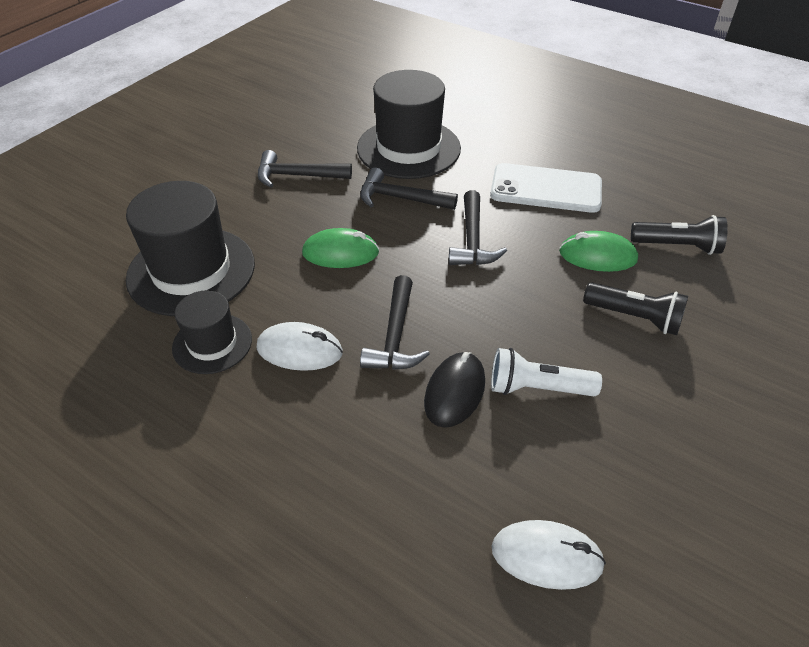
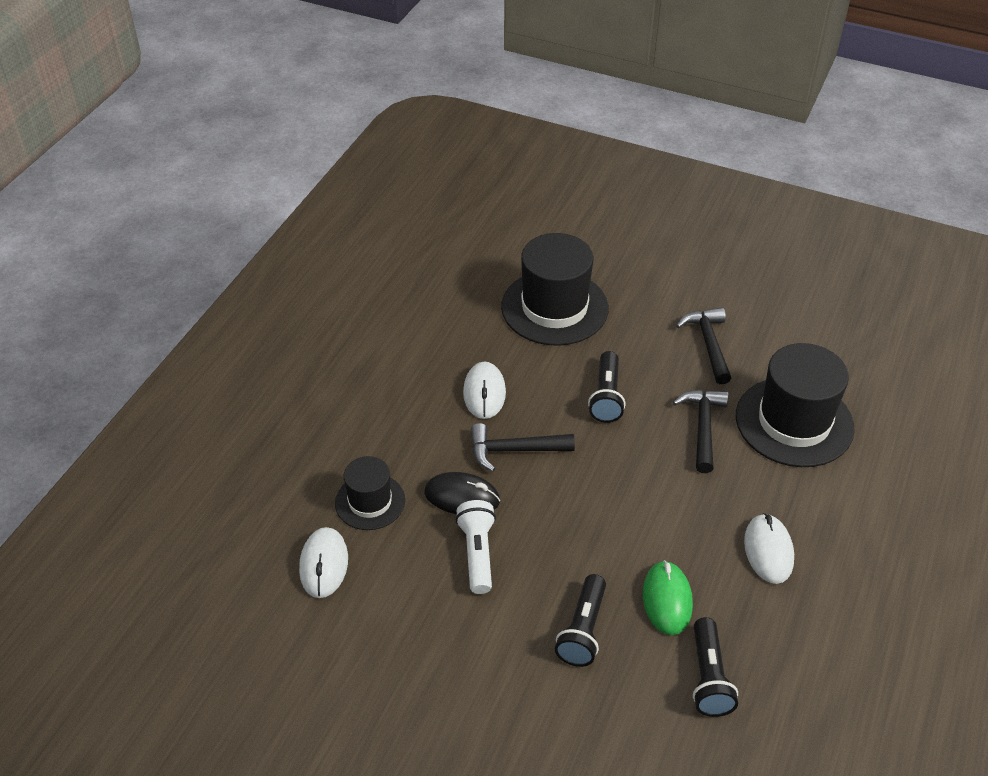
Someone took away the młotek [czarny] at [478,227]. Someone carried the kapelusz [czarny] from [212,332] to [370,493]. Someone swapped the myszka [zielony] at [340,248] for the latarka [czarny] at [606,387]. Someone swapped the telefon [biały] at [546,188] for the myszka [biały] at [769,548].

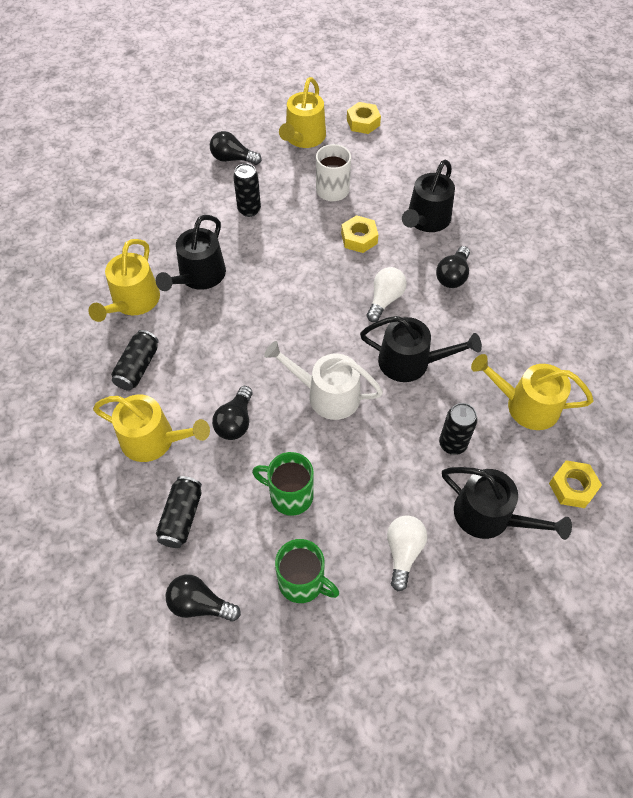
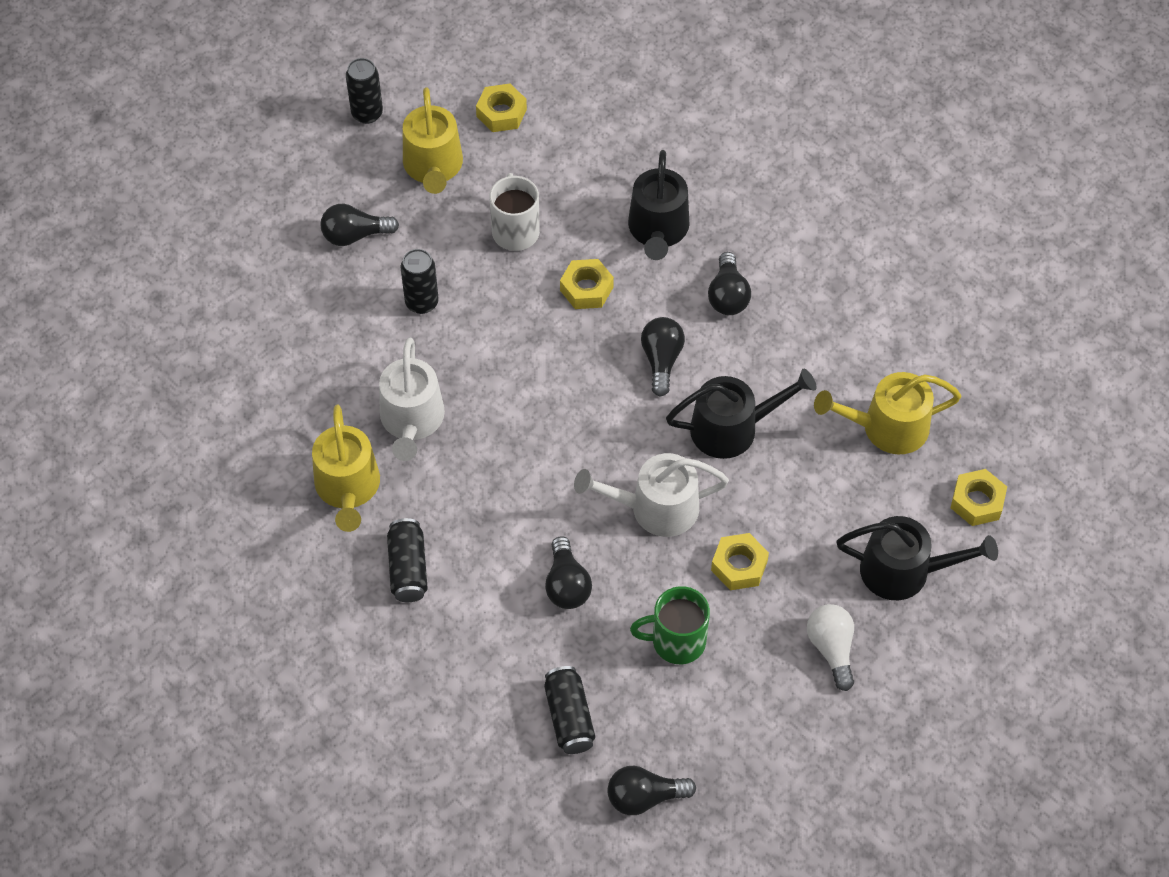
Someone took away the konewka [żółty] at [151,428]. Someone took away the kubek [zielony] at [307,571]. Someone put down the nakrętka [żółty] at [740,561]. Someone carried the puszka [czarny] from [458,429] to [364,91]. Someone repainted the konewka [czarny] at [191,253], which became the konewka [biały] at [412,399]. Someone repainted the żarówka [biały] at [387,294], which became the żarówka [czarny] at [663,357].

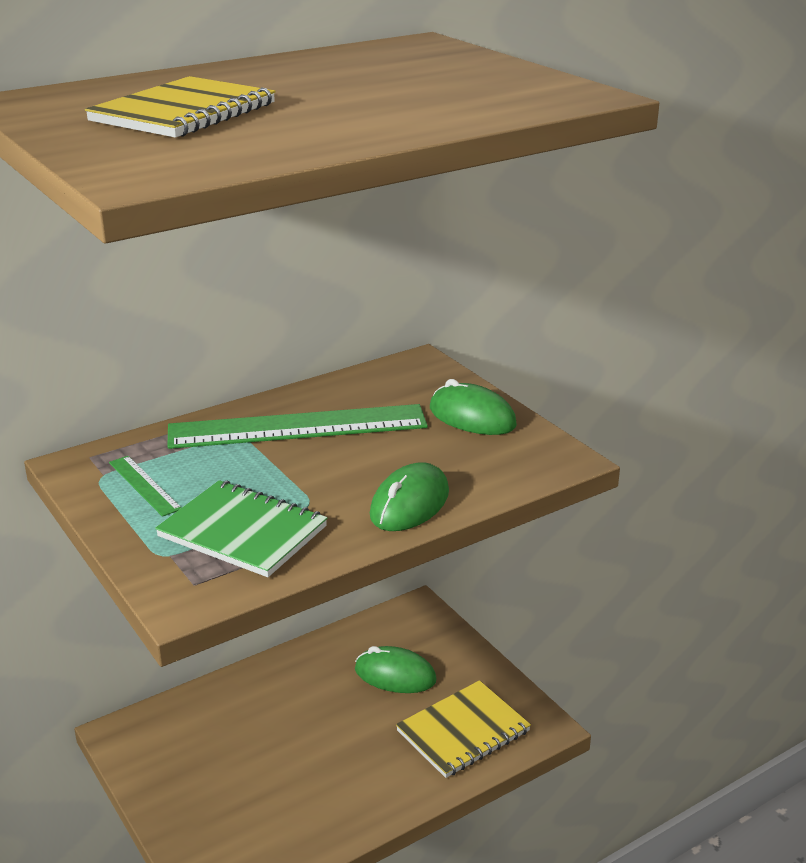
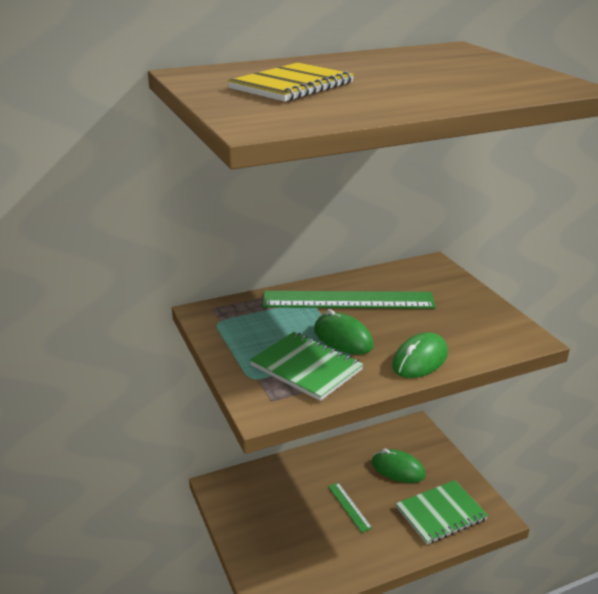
Someone carried the linijka [zielony] from [145,486] to [350,508]. Someone carried the myszka [zielony] from [473,407] to [344,332]. Someone repainted the zeszyt [żółty] at [463,729], which became the zeszyt [zielony] at [442,512].

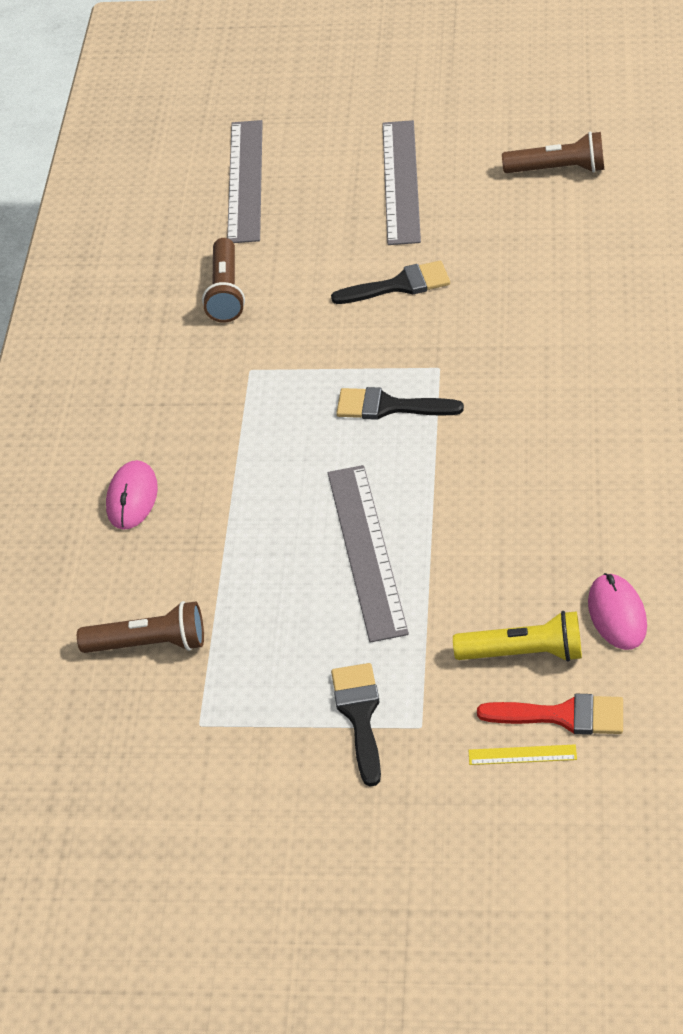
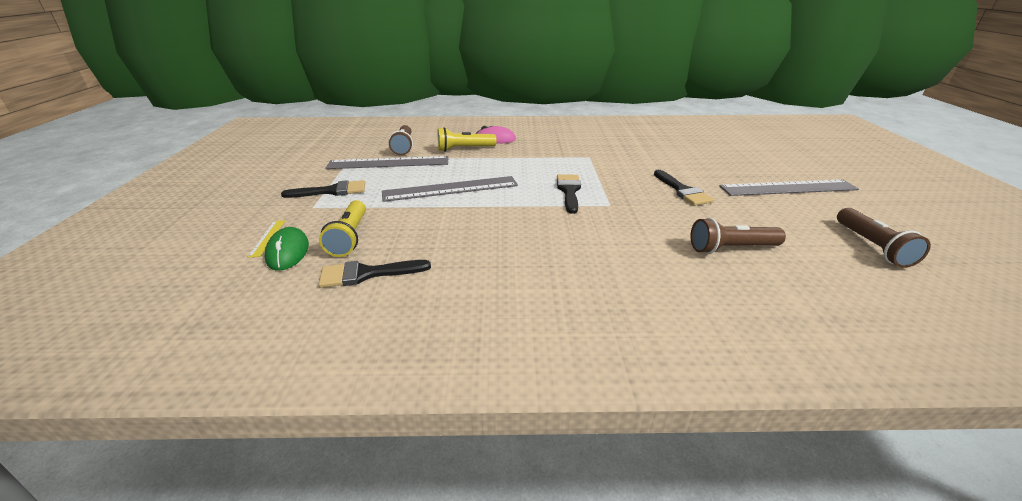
Someone put down the latarka [żółty] at [466,139]. Someone carried the latarka [brązowy] from [223,280] to [738,236]. Someone carried the linijka [szary] from [245,181] to [387,162]. Someone swapped the pędzel [czerwony] at [550,714] for the myszka [zielony] at [287,249]. Someone swapped the myszka [różowy] at [617,611] for the pędzel [czarny] at [374,274].

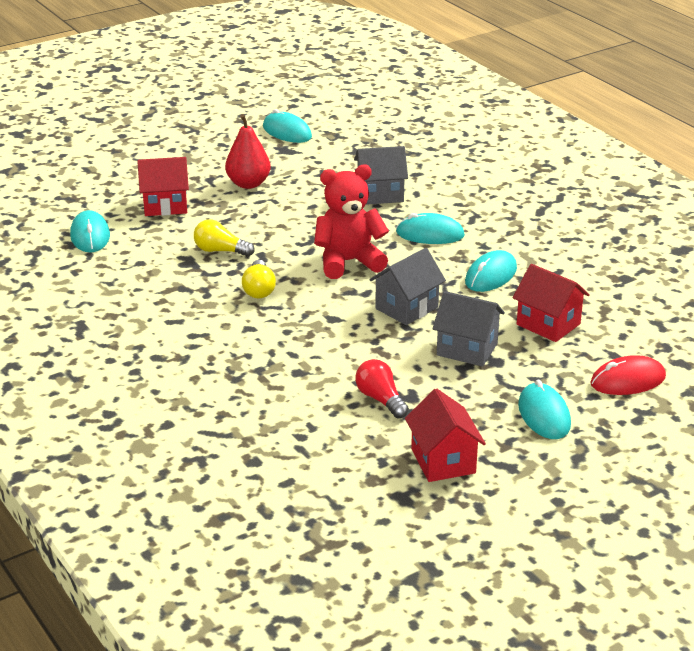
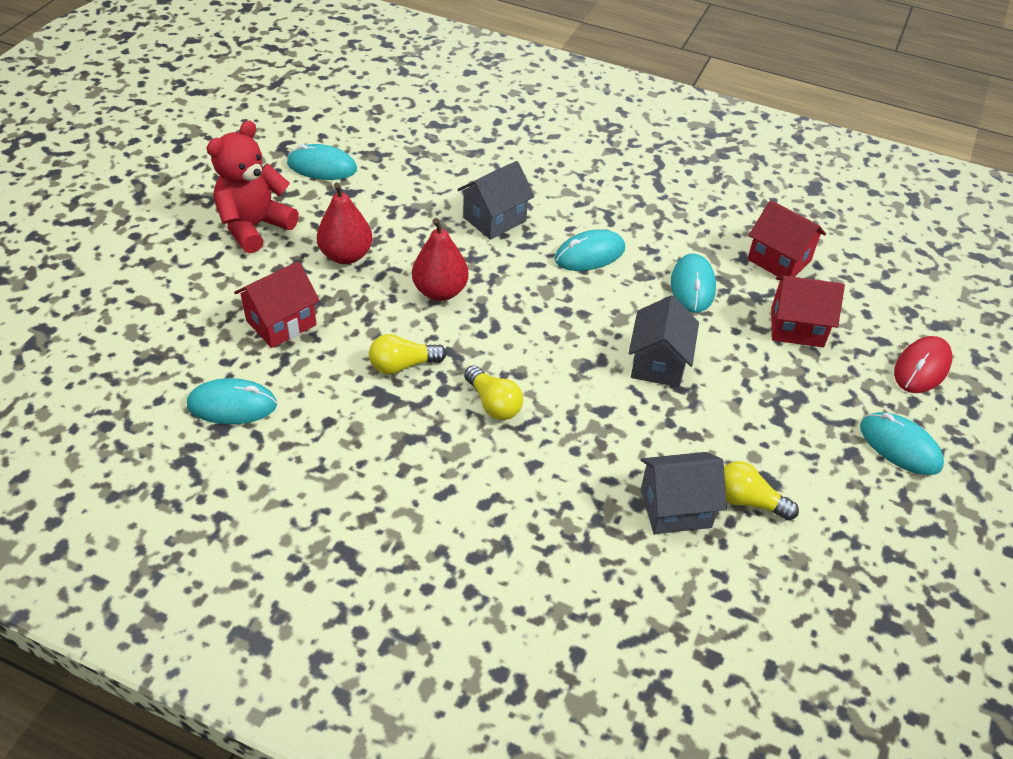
Someone put down the gruszka [czerwony] at [440,259]. Someone carried the miś [czerwony] from [351,221] to [253,187]. Someone carried the domek [czerwony] from [445,435] to [786,238]. Someone carried the domek [szary] from [468,329] to [684,493]. Someone repainted the żarówka [czerwony] at [382,389], which became the żarówka [żółty] at [761,491]. Someone rotated the myszka [turkusowy] at [90,231] by 45 degrees counterclockwise.

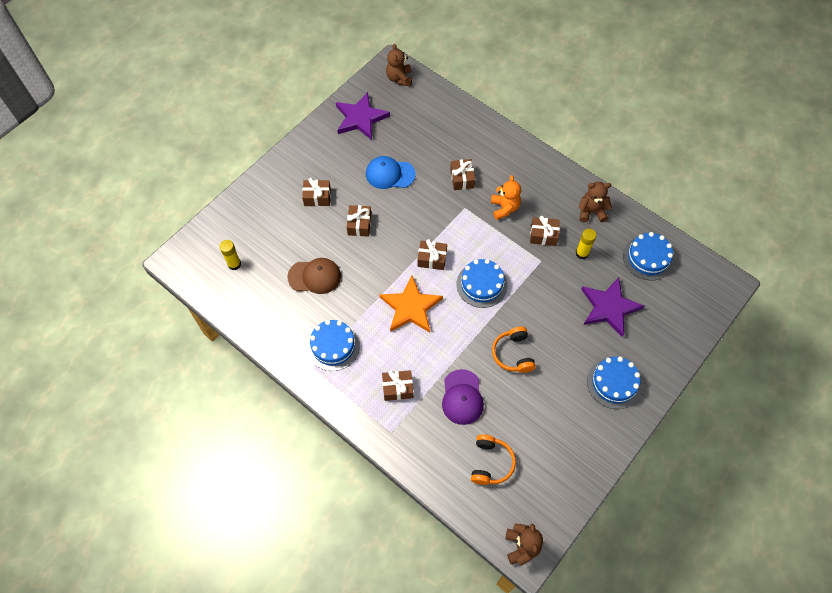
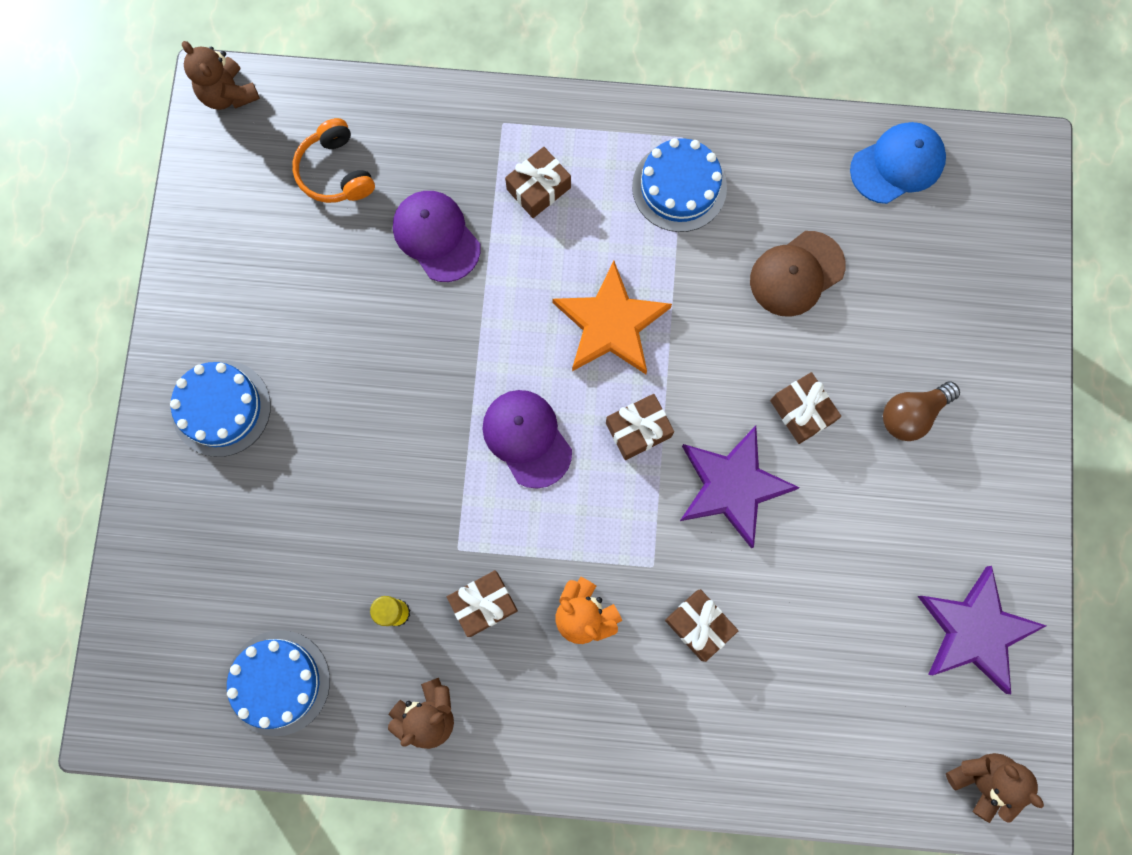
Someone took away the klej w sztyfcie [żółty] at [230,255]. Someone took away the słuchawki [pomarańczowy] at [514,350]. Someone carried the czapka [niebieski] from [390,172] to [898,163]. Someone carried the gwiazda [fioletowy] from [612,307] to [740,487]. Someone swapped the prezent [brązowy] at [316,192] for the żarówka [brązowy] at [921,411]. Someone swapped the tort [niebieski] at [481,283] for the czapka [fioletowy] at [527,439].

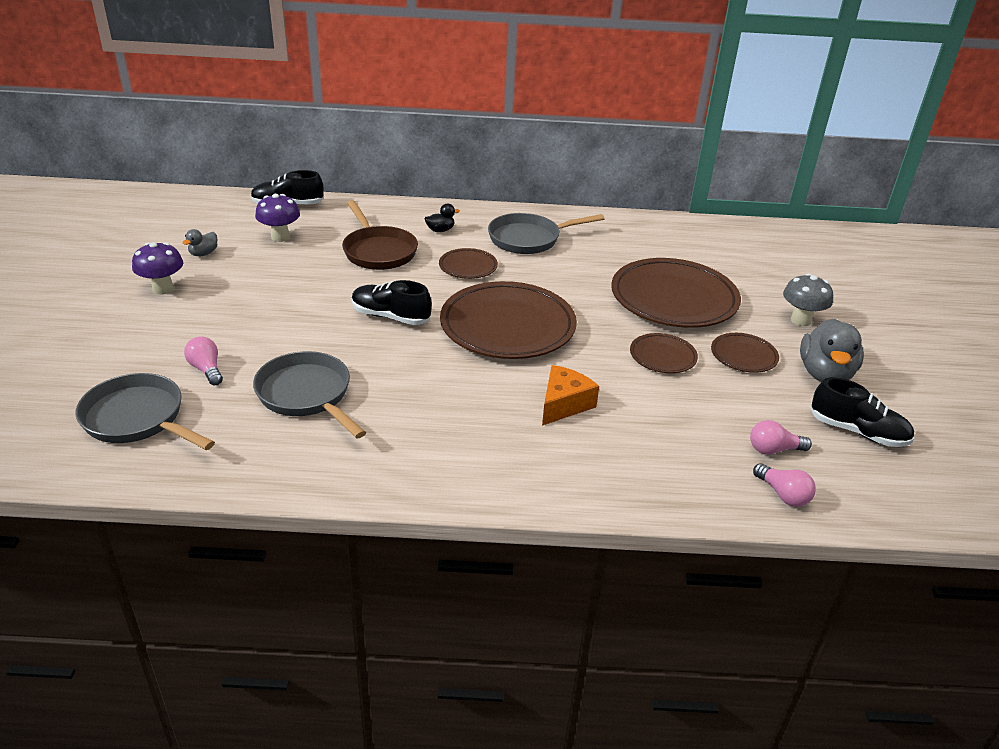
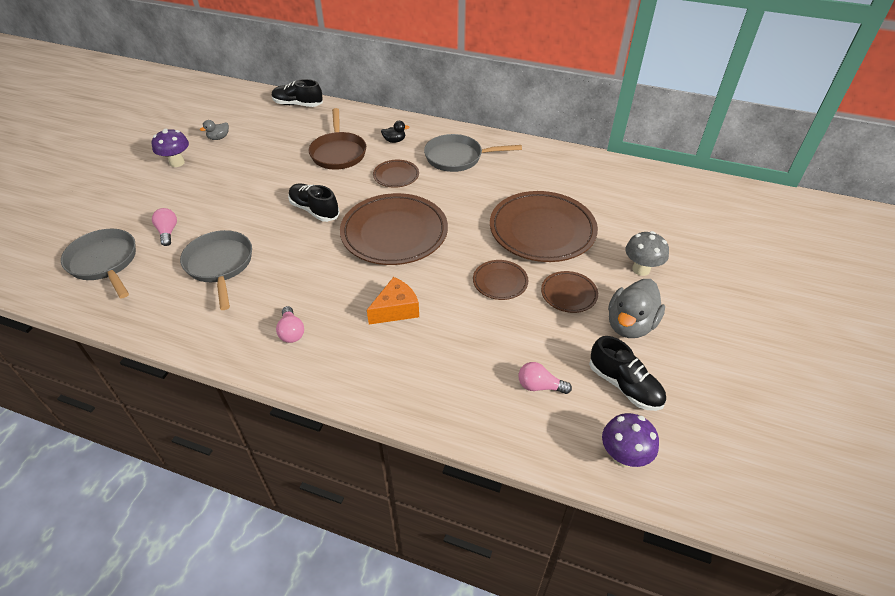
Someone carried the grzyb [fioletowy] from [277,218] to [630,440]. Someone carried the żarówka [różowy] from [784,485] to [290,324].

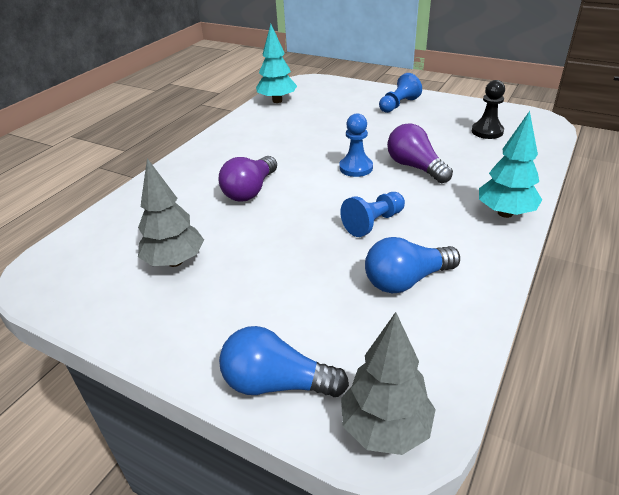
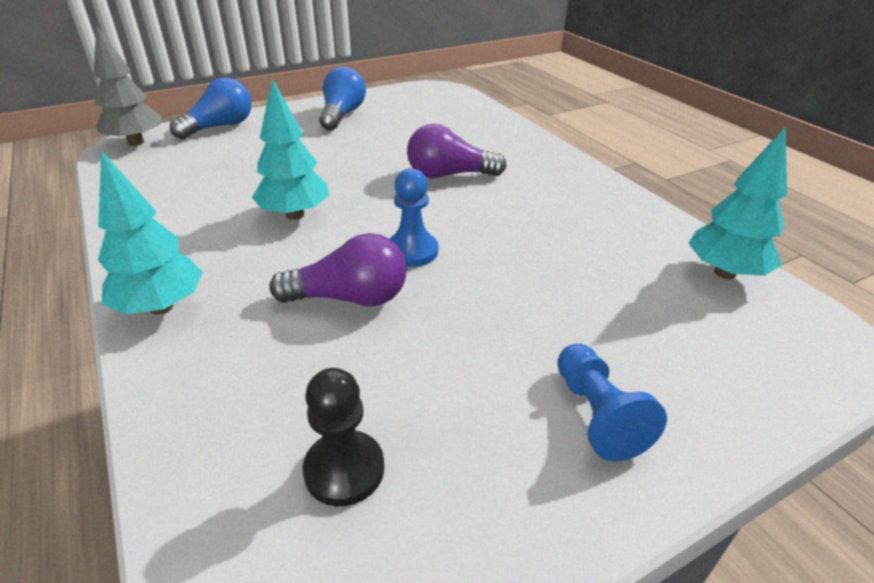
Someone took away the drzewko [szary] at [171,212]. Someone carried the żarówka [niebieski] from [412,265] to [342,98]. Someone swapped the pionek [niebieski] at [372,214] for the drzewko [turkusowy] at [290,149]. Someone rotated the żarówka [fioletowy] at [248,178] by 60 degrees counterclockwise.

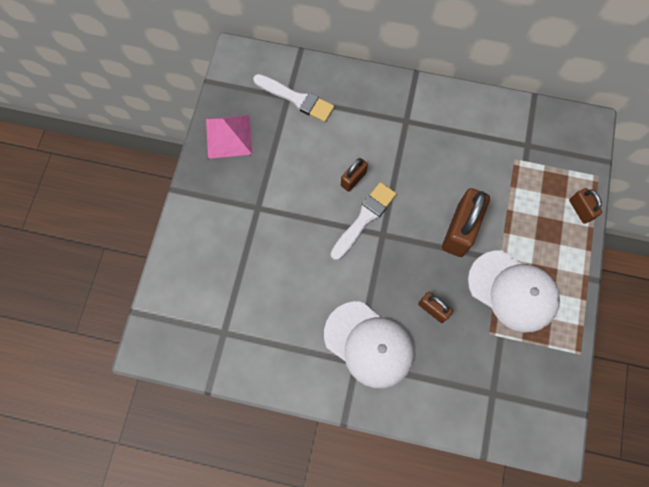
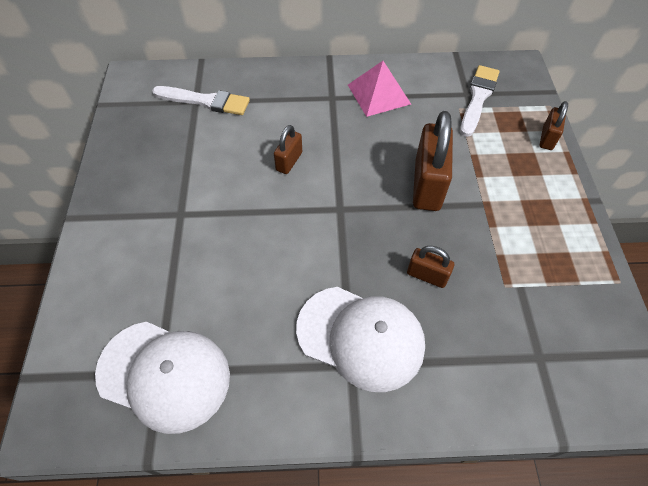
Someone carried the piramida [różowy] from [229,137] to [379,89]. Someone carried the pędzel [biały] from [363,221] to [480,101]. Someone carried the czapka [biały] from [514,291] to [162,378]. Someone rotated the kłódka [brązowy] at [585,206] by 60 degrees clockwise.

